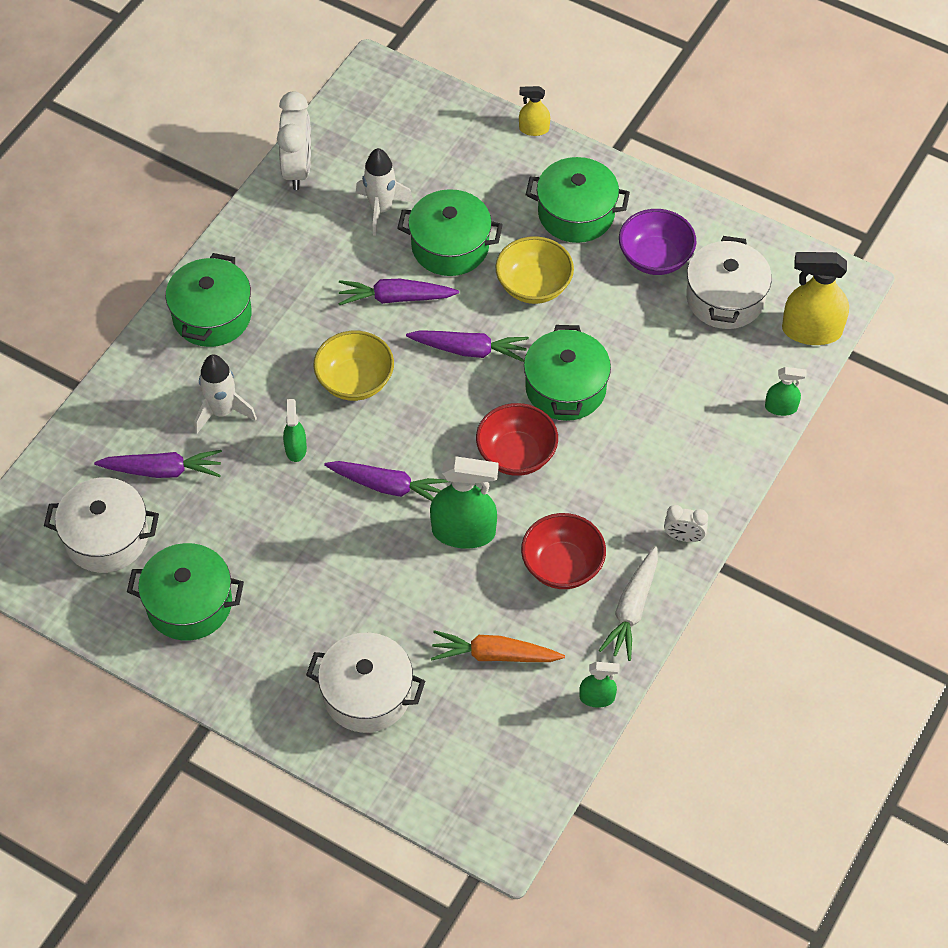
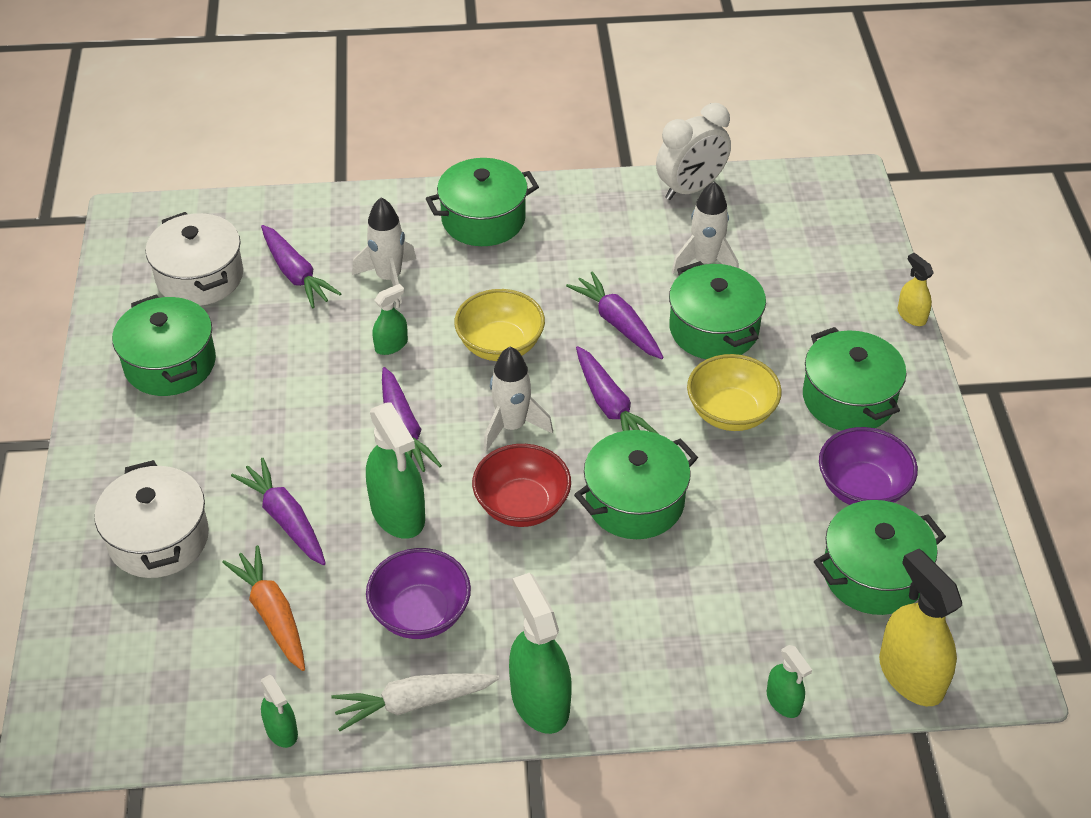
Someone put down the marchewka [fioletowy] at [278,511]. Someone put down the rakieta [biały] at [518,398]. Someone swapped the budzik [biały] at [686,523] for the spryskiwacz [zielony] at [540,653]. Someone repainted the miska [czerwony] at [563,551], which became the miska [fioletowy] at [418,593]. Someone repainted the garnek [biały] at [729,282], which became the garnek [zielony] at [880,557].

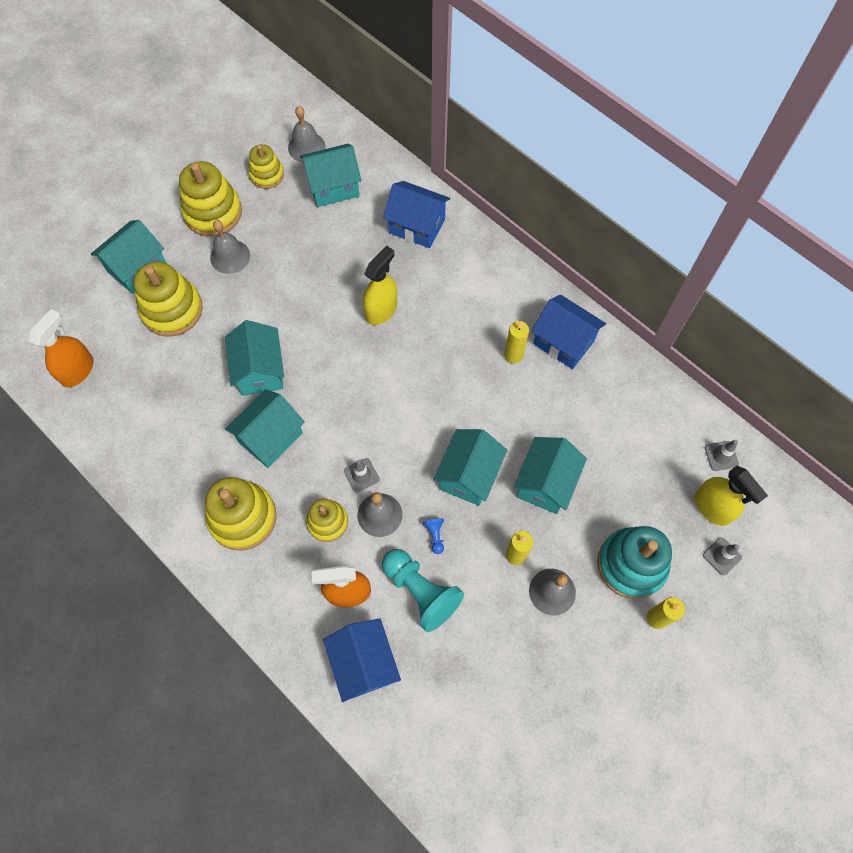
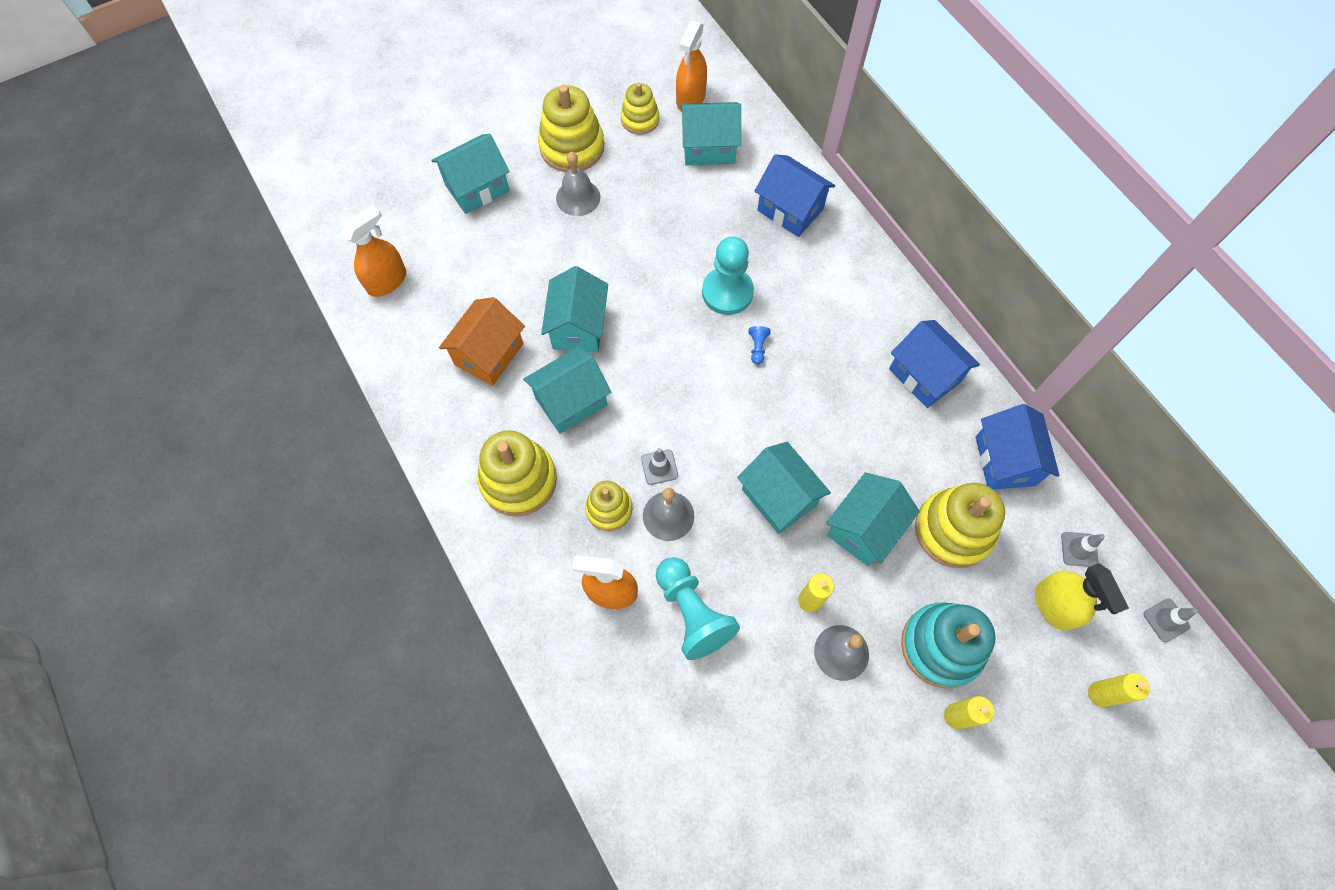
Someone put down the domek [pomarańczowy] at [482,341]. Someone carried the zabawka nakładanka [żółty] from [168,299] to [960,525]. Someone carried the domek [niebieski] from [362,660] to [1018,447]. Someone carried the pionek [niebieski] from [433,536] to [759,345]. Someone carried the świeca [żółty] from [517,342] to [1119,690]. Someone carried the pachołek [szary] from [722,556] to [1170,620]. Someone swapped the dzwonek [szary] at [307,134] for the spryskiwacz [pomarańczowy] at [691,66]. Someone swapped the spryskiwacz [żółty] at [380,285] for the pionek [turkusowy] at [728,276]. Someone rotated the domek [turkusowy] at [470,467] by 75 degrees counterclockwise.

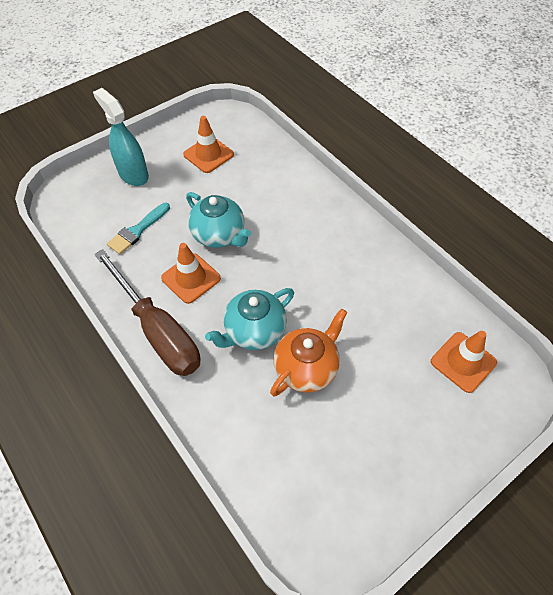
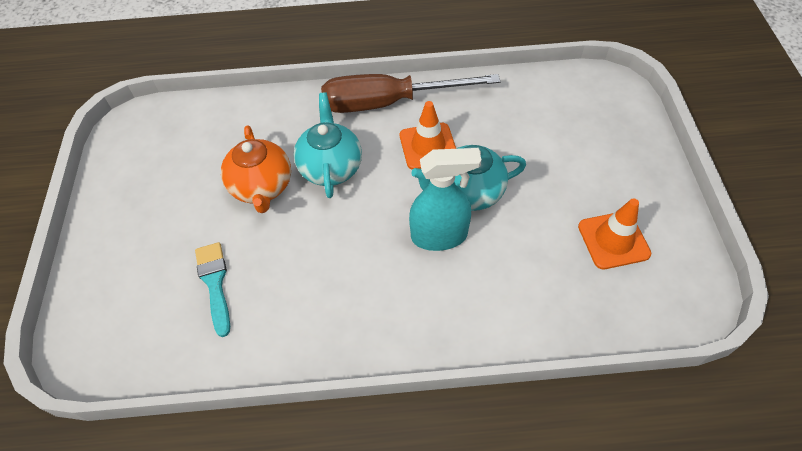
Someone took away the pachołek [pomarańczowy] at [464,362]. Someone carried the spryskiwacz [turkusowy] from [121,137] to [445,199]. Someone carried the pędzel [turkusowy] from [138,228] to [212,289].

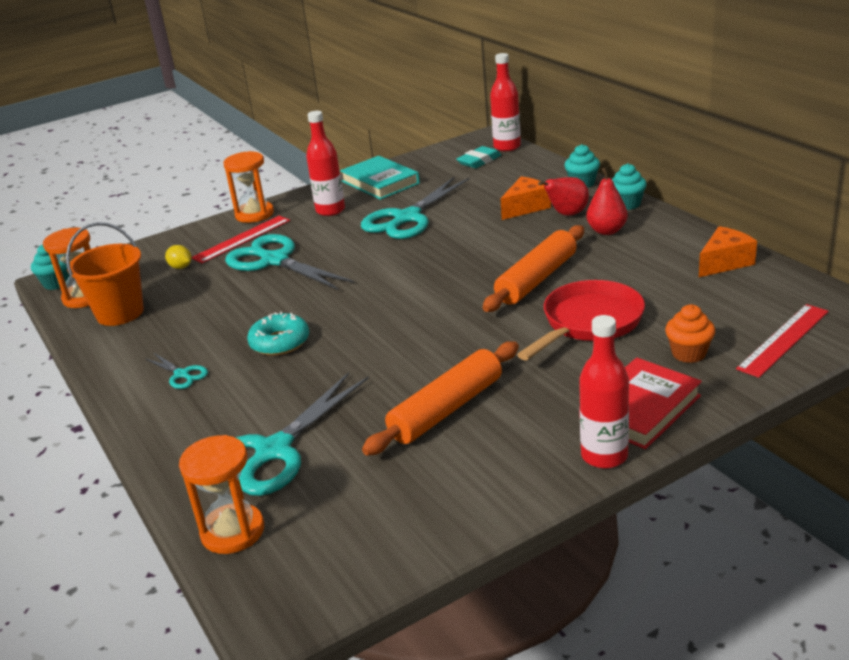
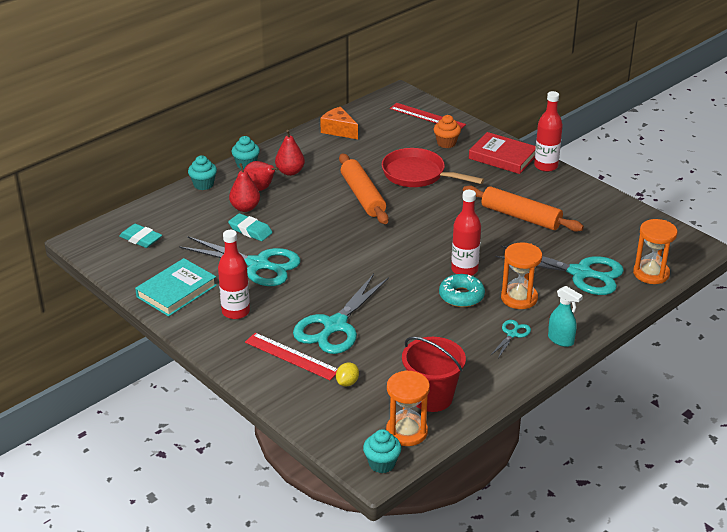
Someone put down the gumka do mazania [turkusowy] at [250,227]. Someone put down the spryskiwacz [turkusowy] at [565,316]. Someone carried the klepsydra [pomarańczowy] from [248,187] to [521,275]. Someone carried the butelka [czerwony] from [505,102] to [466,233]. Someone swapped the ser [pomarańczowy] at [525,198] for the gruszka [czerwony] at [244,187]. Someone repainted the wiadro [pomarańczowy] at [105,274], which became the wiadro [czerwony] at [434,374]. Someone rotated the wałek do ciasta [pomarańczowy] at [533,268] by 45 degrees clockwise.

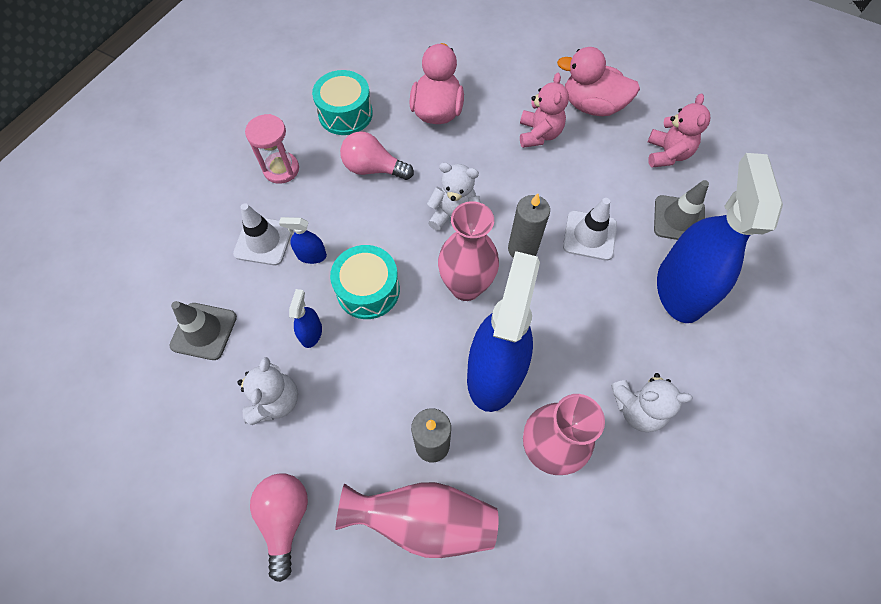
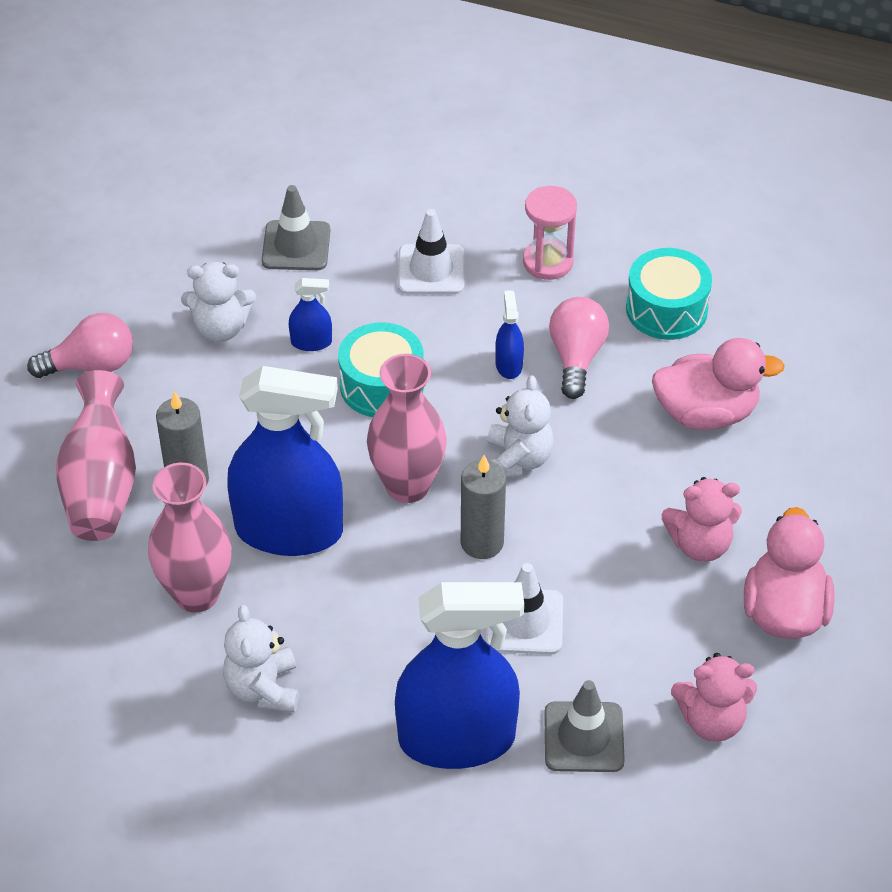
Someone carried the spryskiwacz [niebieski] from [303,240] to [509,334].

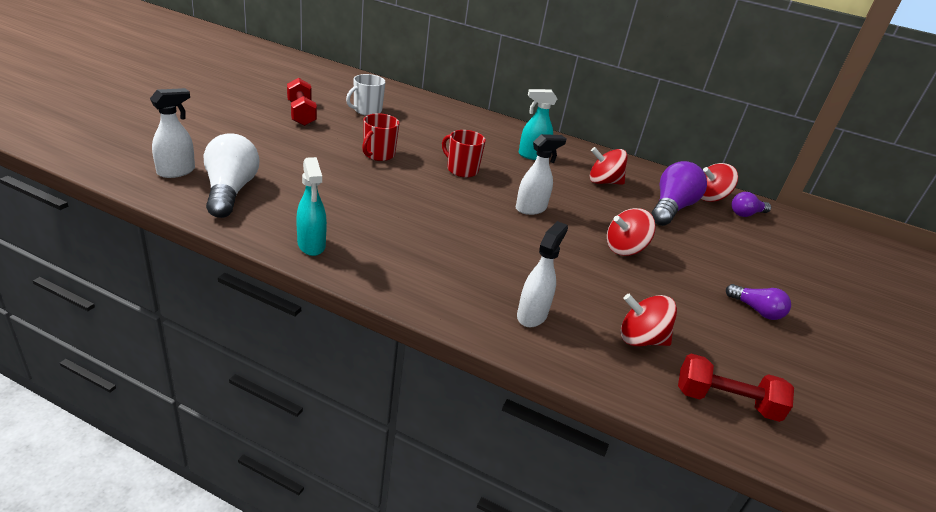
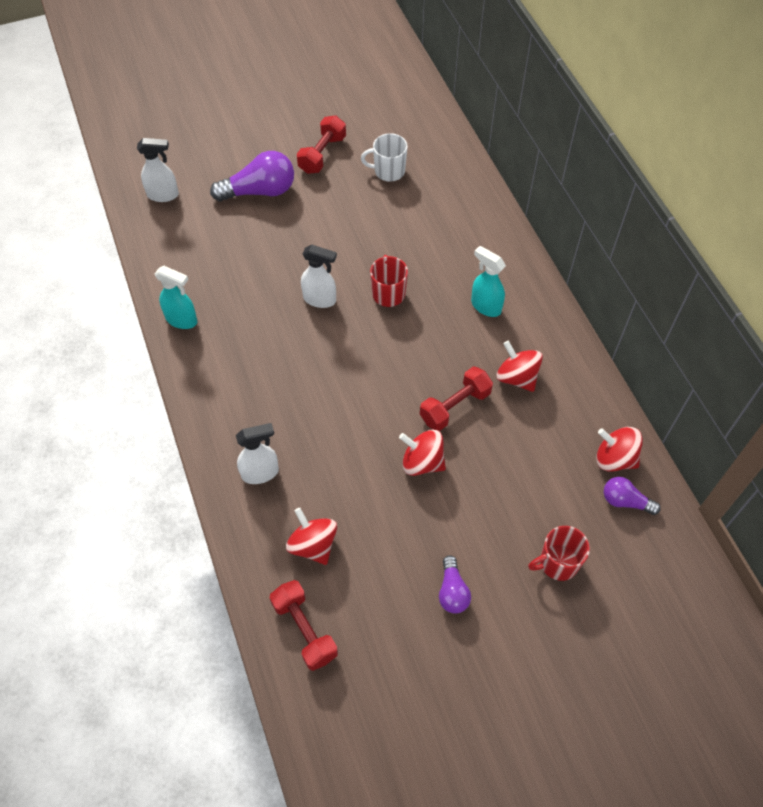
Someone took away the żarówka [biały] at [232,175]. Someone put down the hantel [czerwony] at [456,399]. Someone carried the kubek [czerwony] from [380,137] to [559,553]. Someone carried the spryskiwacz [biały] from [541,174] to [319,276]. Someone carried the żarówka [fioletowy] from [679,193] to [252,176]. Someone rotated the spryskiwacz [turkusowy] at [311,206] by 90 degrees counterclockwise.

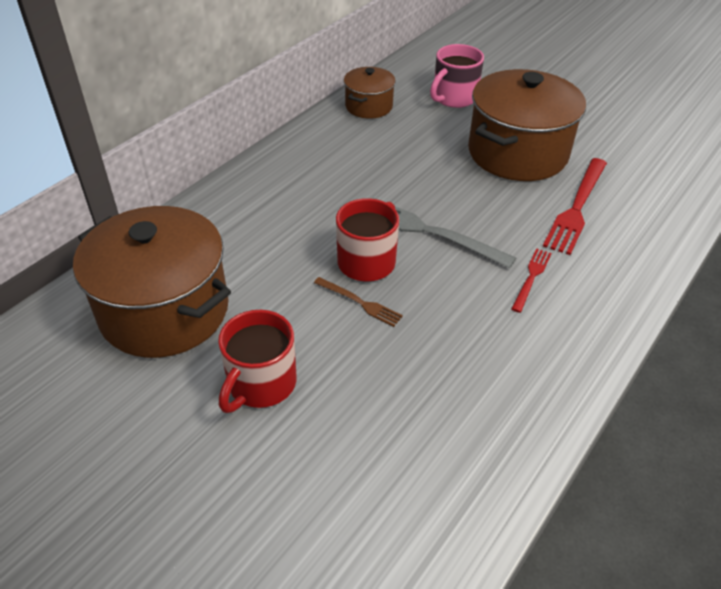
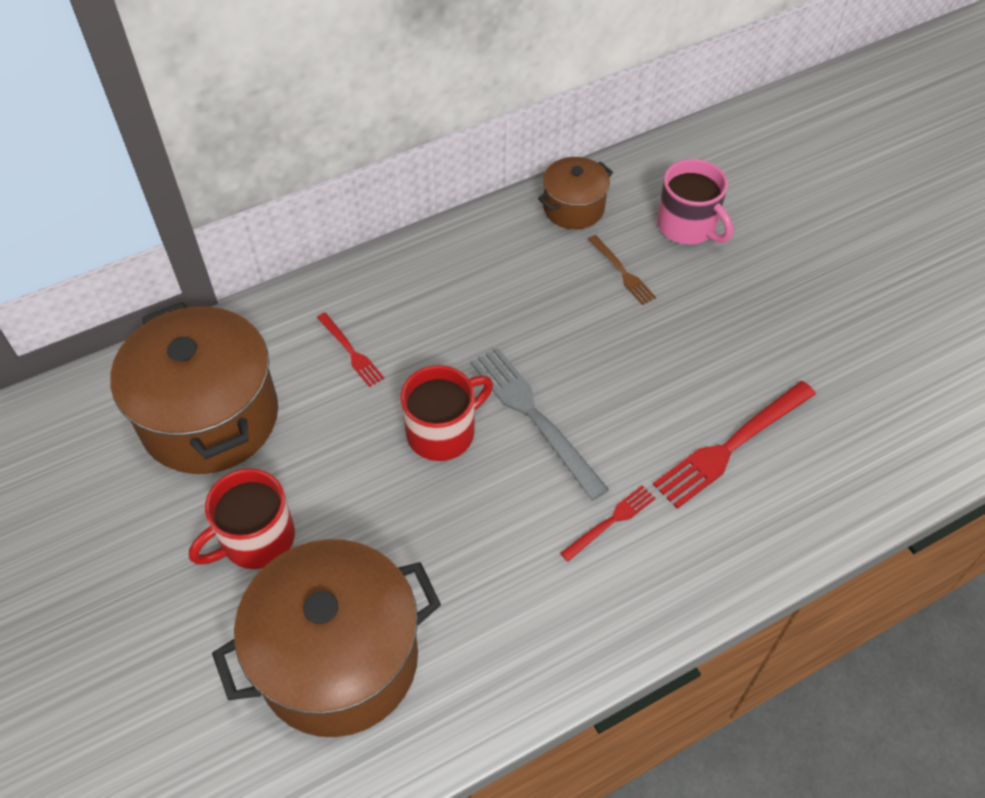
Someone put down the widelec [czerwony] at [351,350]. Someone carried the widelec [brązowy] from [358,302] to [622,270]. Someone carried the garnek [brązowy] from [527,125] to [326,638]. Someone rotated the kubek [różowy] at [457,76] by 105 degrees counterclockwise.

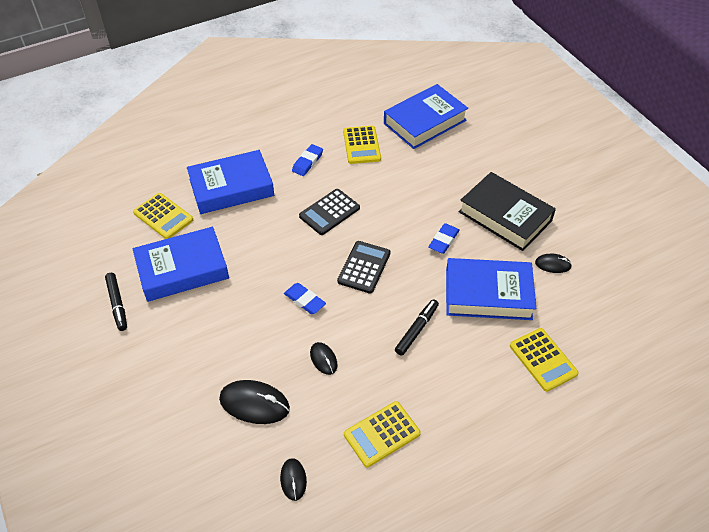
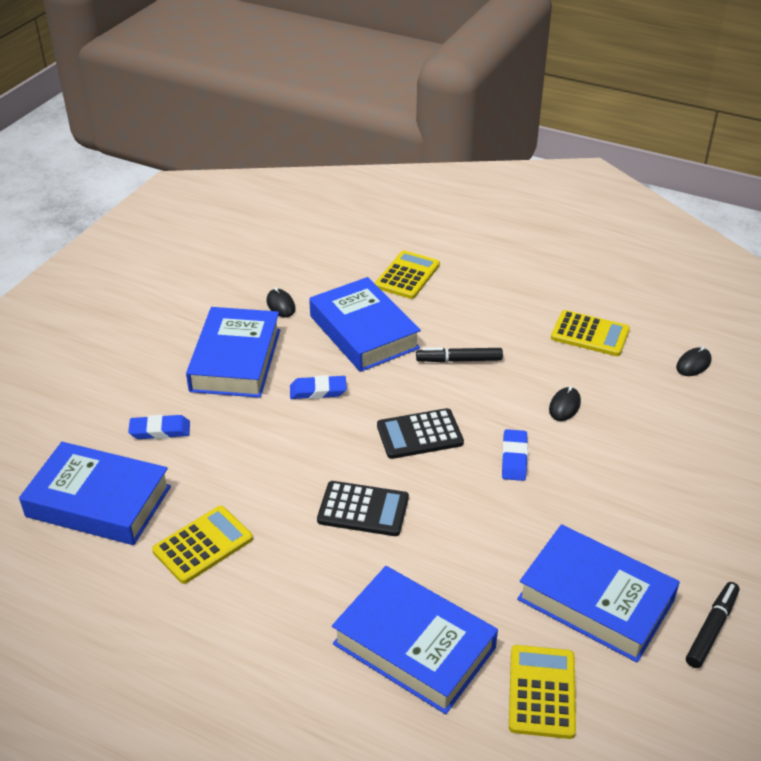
Someone took away the myszka [czarny] at [254,402]. Someone carried the gumka do mazania [niebieski] from [307,160] to [159,427]. Someone repainted the książka [czarny] at [507,211], which became the książka [niebieski] at [233,352].

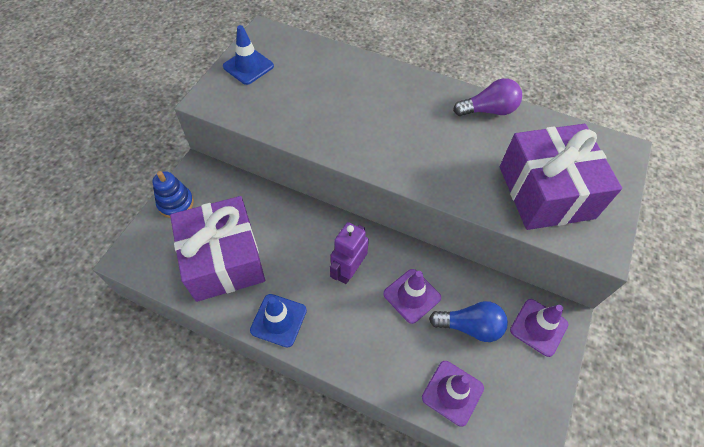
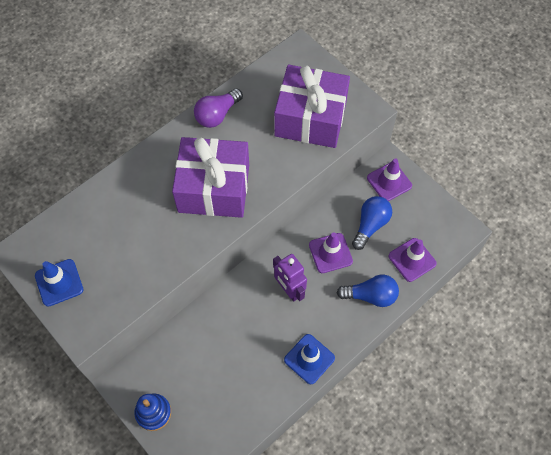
Someone put down the żarówka [niebieski] at [368,291]. Someone carried the prezent [fioletowy] from [217,249] to [210,177]. Someone rotated the żarówka [fioletowy] at [487,97] by 150 degrees counterclockwise.

